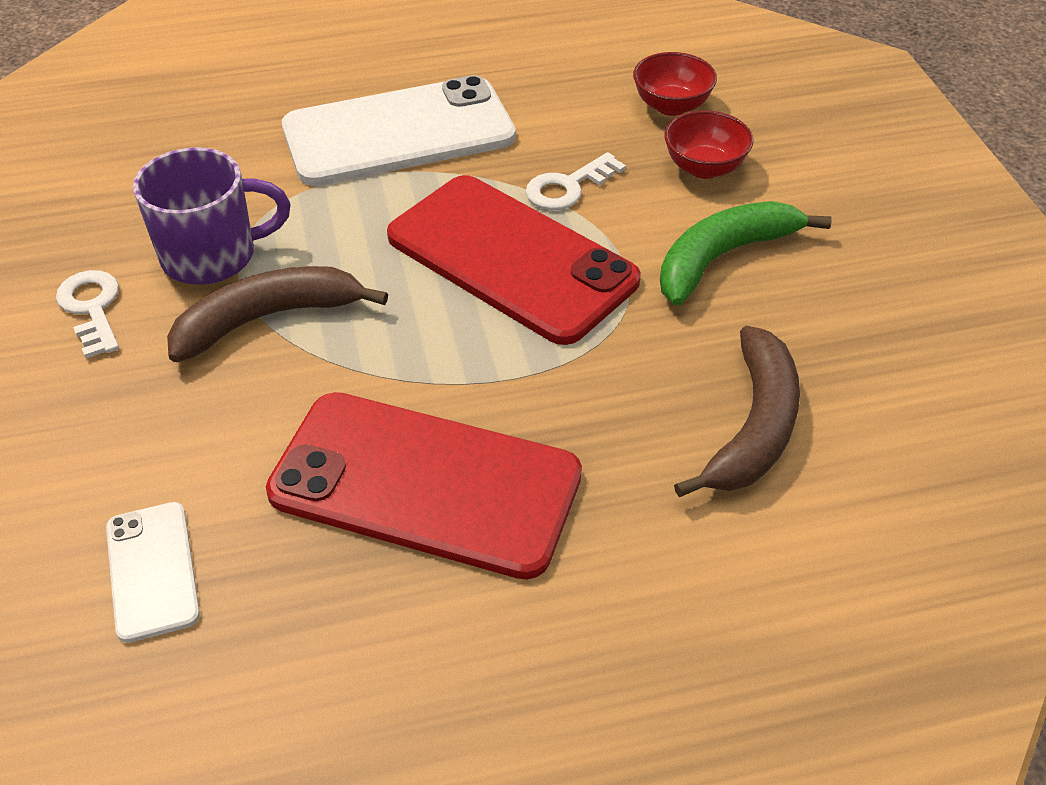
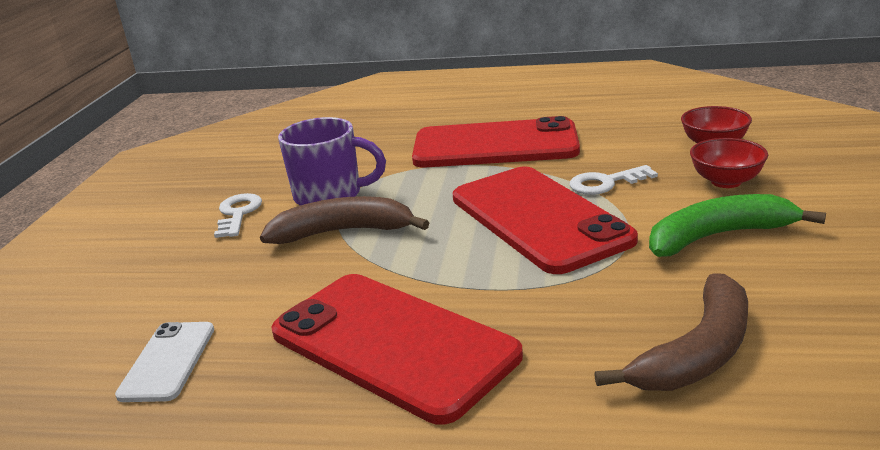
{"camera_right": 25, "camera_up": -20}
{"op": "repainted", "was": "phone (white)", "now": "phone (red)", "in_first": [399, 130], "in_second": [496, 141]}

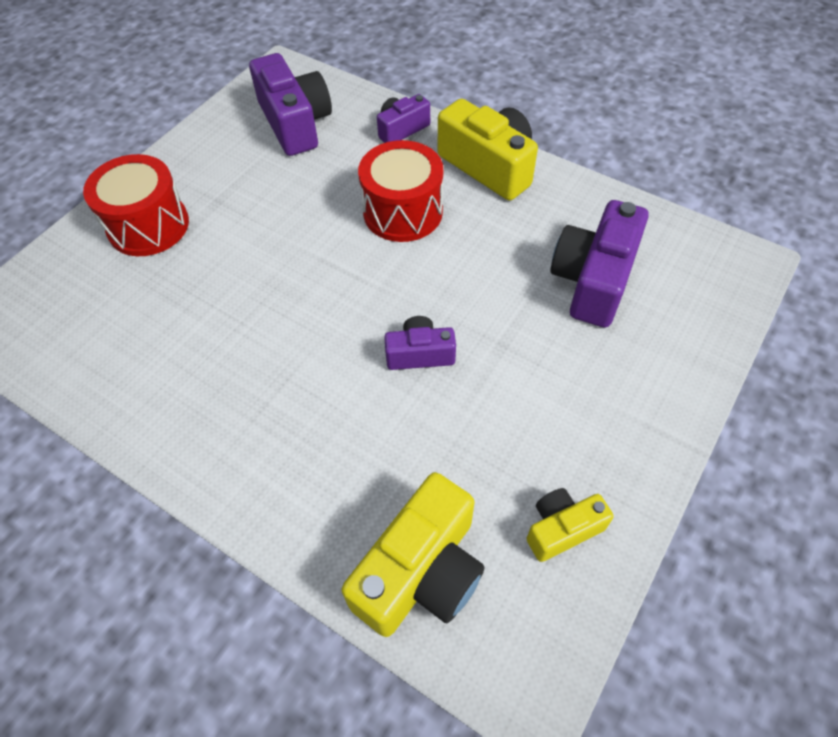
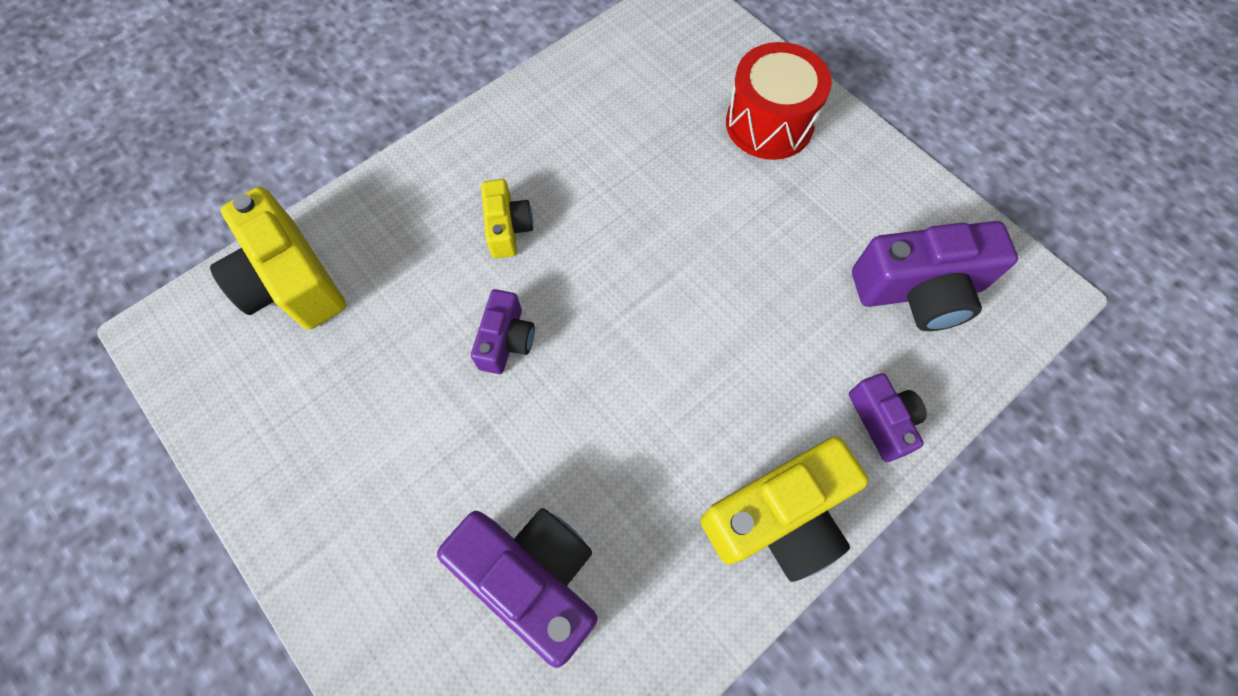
{"camera_right": 105, "camera_up": 10}
{"op": "shifted", "was": "camera (yellow)", "in_first": [570, 525], "in_second": [507, 219]}
{"op": "gone", "was": "drum (red)", "in_first": [400, 191]}

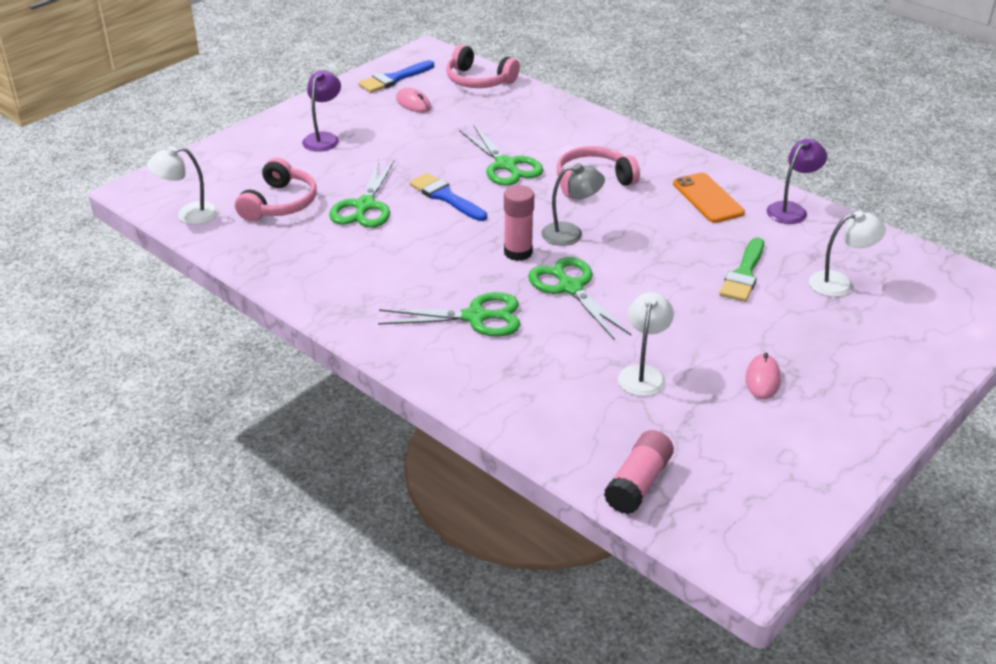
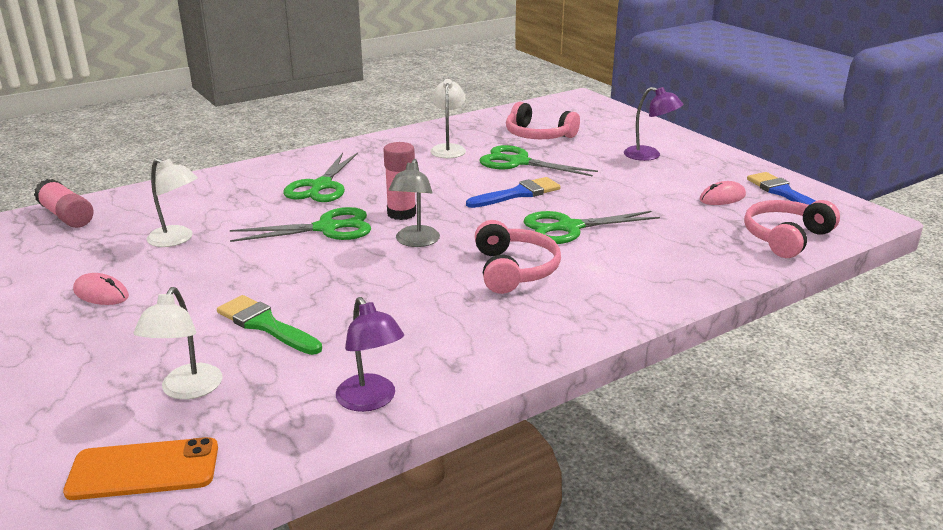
{"camera_right": 105, "camera_up": -10}
{"op": "shifted", "was": "phone (orange)", "in_first": [709, 198], "in_second": [140, 468]}
{"op": "shifted", "was": "lamp (white)", "in_first": [182, 185], "in_second": [448, 118]}

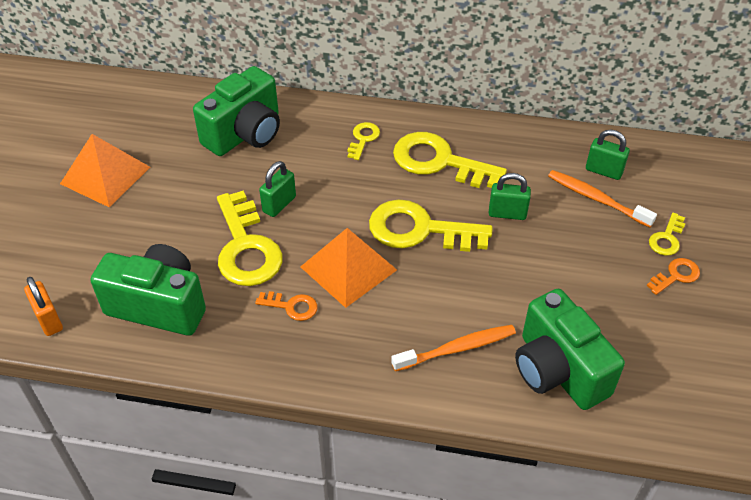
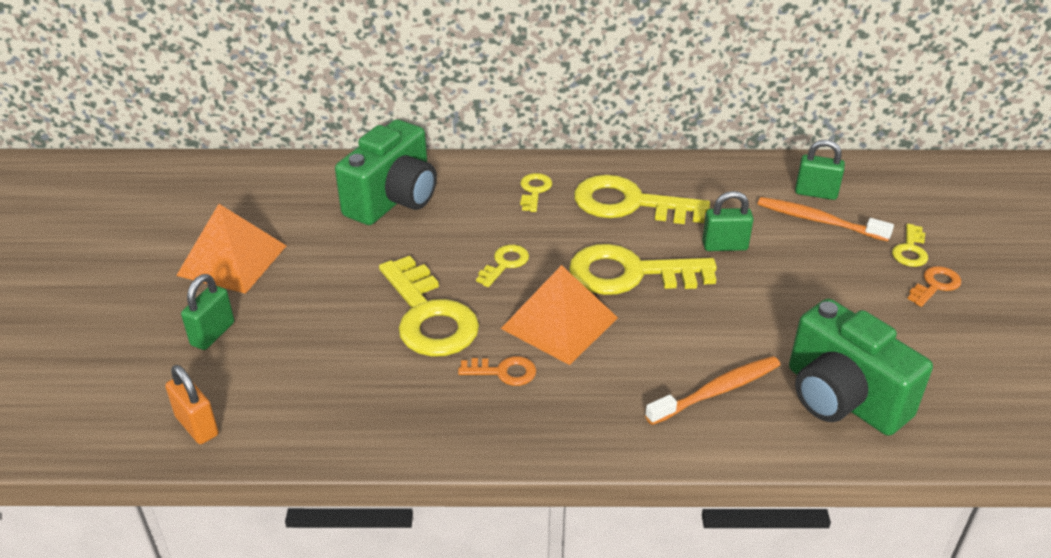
{"camera_right": -10, "camera_up": -10}
{"op": "shifted", "was": "padlock (green)", "in_first": [277, 189], "in_second": [207, 312]}
{"op": "new", "now": "key (yellow)", "in_second": [502, 266]}
{"op": "gone", "was": "camera (green)", "in_first": [148, 290]}

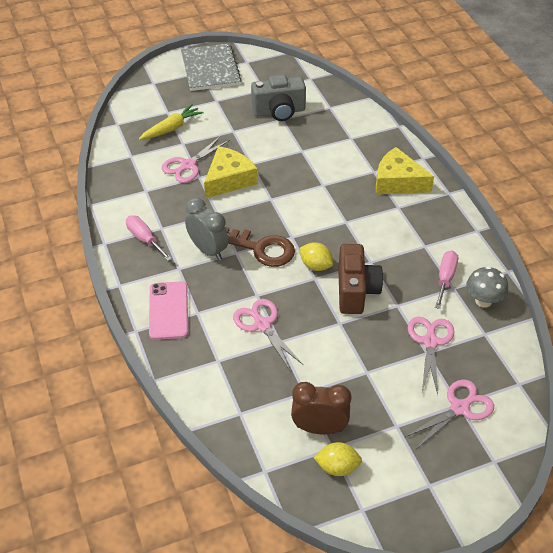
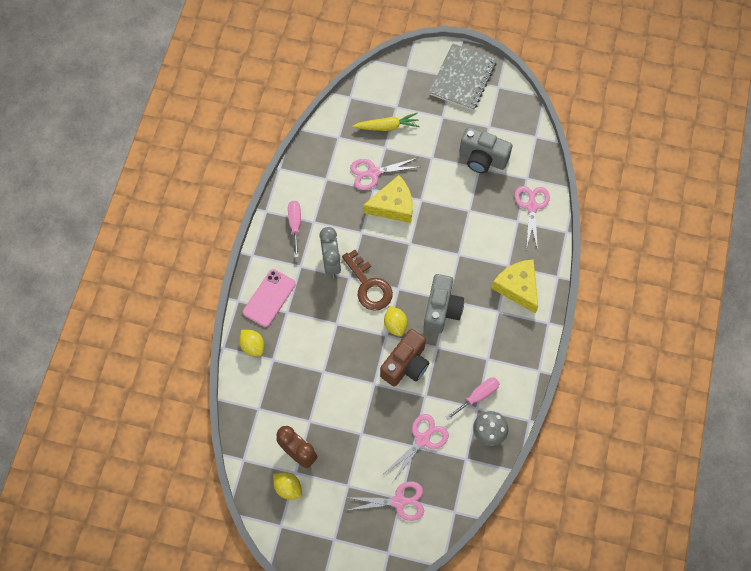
{"camera_right": 35, "camera_up": 20}
{"op": "new", "now": "lemon (yellow)", "in_second": [251, 343]}
{"op": "new", "now": "camera (grey)", "in_second": [444, 304]}
{"op": "shifted", "was": "scissors (pink)", "in_first": [268, 334], "in_second": [532, 218]}

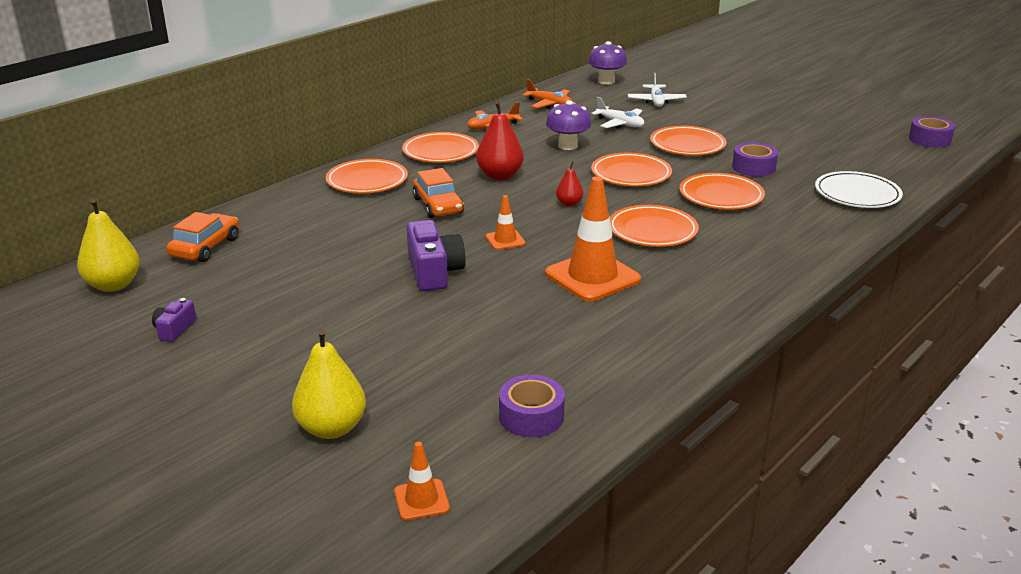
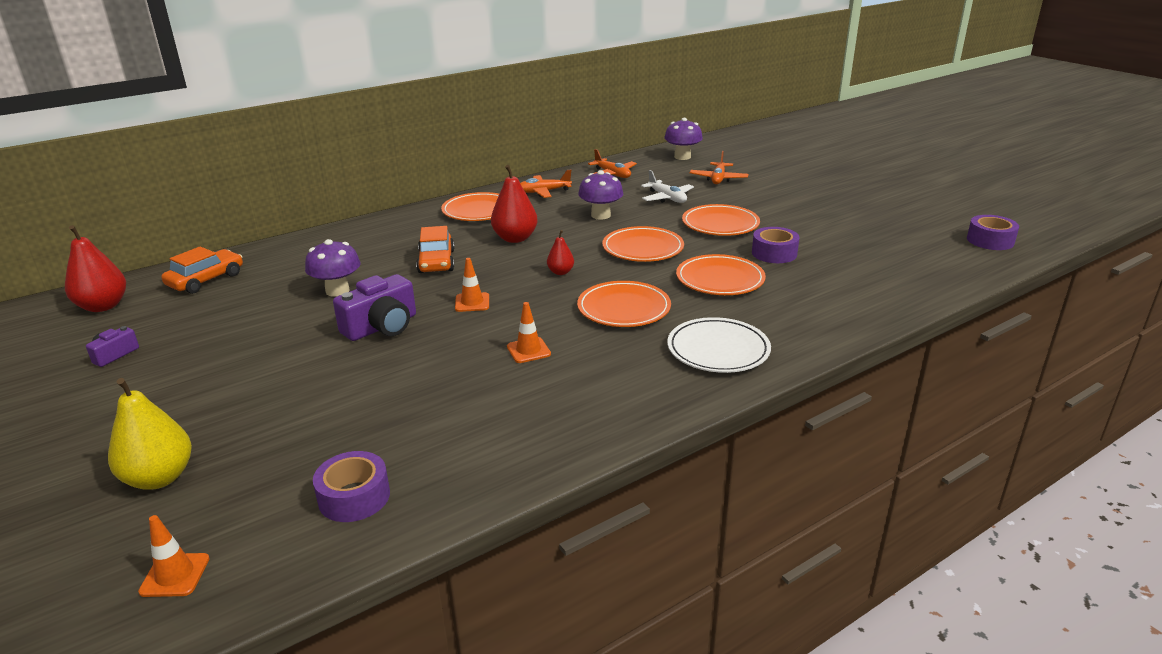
{"camera_right": 15, "camera_up": 0}
{"op": "repainted", "was": "pear (yellow)", "now": "pear (red)", "in_first": [108, 245], "in_second": [95, 268]}
{"op": "new", "now": "mushroom (purple)", "in_second": [332, 268]}
{"op": "rotated", "was": "camera (purple)", "in_first": [435, 255], "in_second": [374, 307], "clockwise": 45}
{"op": "scaled", "was": "traffic cone (orange)", "in_first": [593, 239], "in_second": [529, 332], "ratio": 0.48}
{"op": "shifted", "was": "plate (white)", "in_first": [859, 189], "in_second": [719, 345]}
{"op": "repainted", "was": "plane (white)", "now": "plane (orange)", "in_first": [657, 90], "in_second": [719, 167]}
{"op": "gone", "was": "plate (orange)", "in_first": [367, 176]}

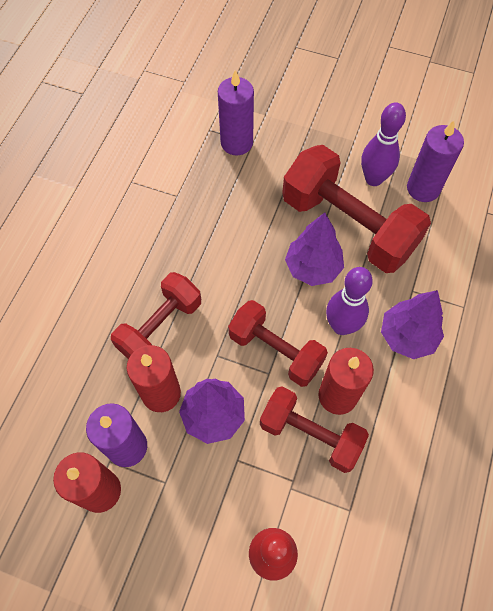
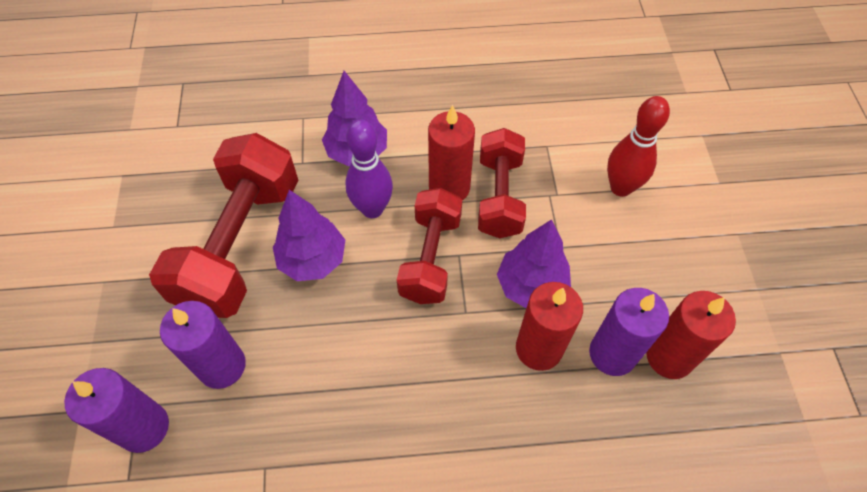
{"camera_right": -115, "camera_up": -5}
{"op": "shifted", "was": "candle (purple)", "in_first": [435, 161], "in_second": [203, 345]}
{"op": "gone", "was": "dumbbell (red)", "in_first": [156, 315]}
{"op": "gone", "was": "bowling pin (purple)", "in_first": [383, 144]}

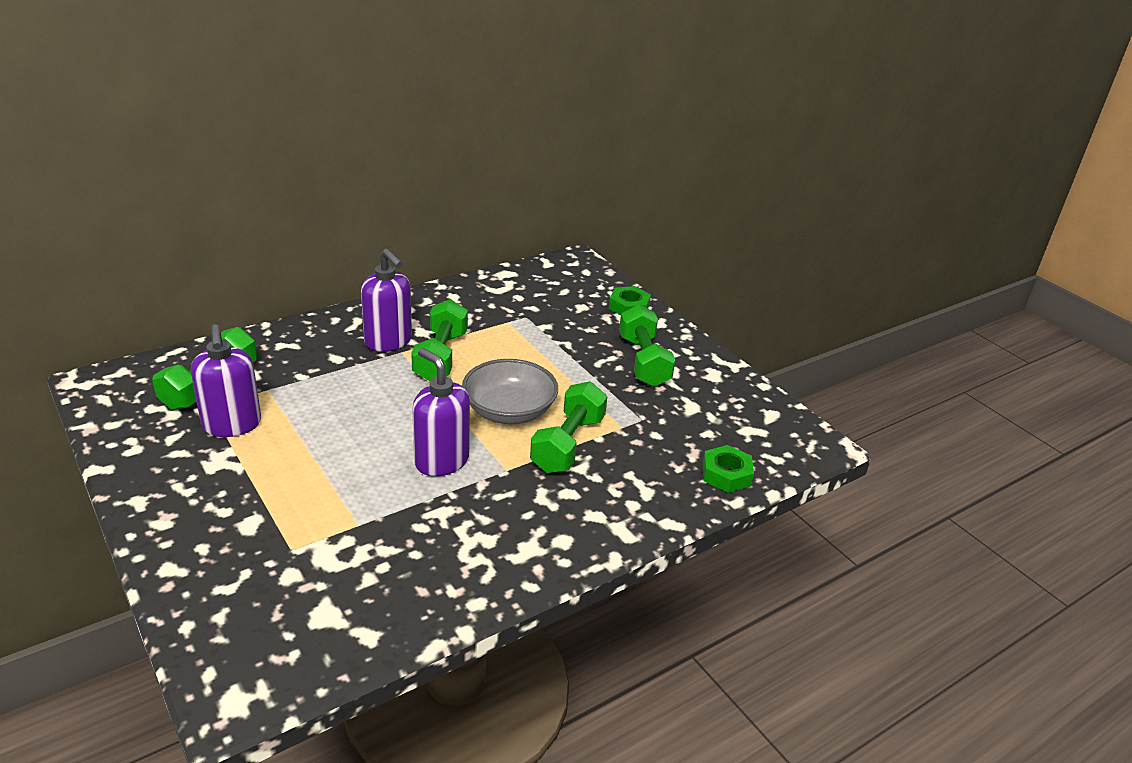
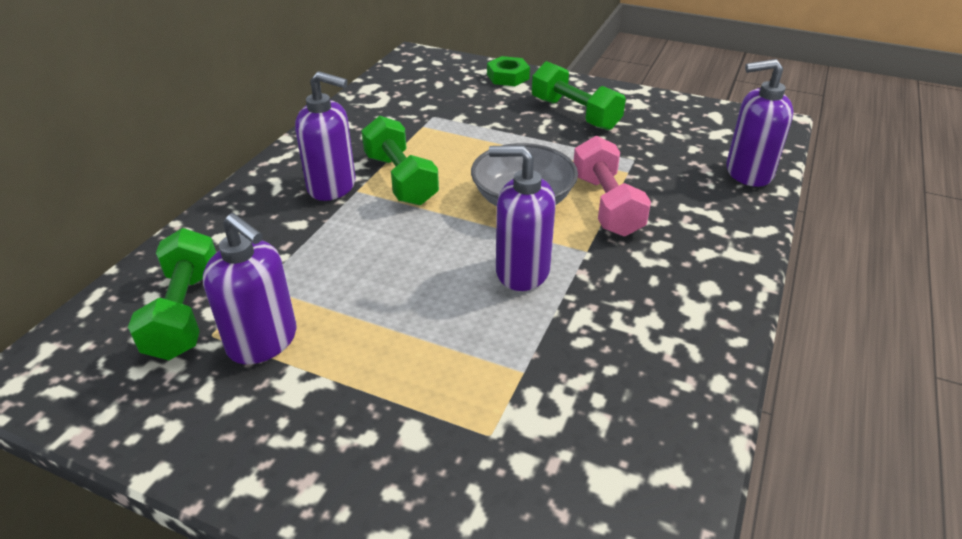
{"camera_right": -30, "camera_up": 5}
{"op": "repainted", "was": "dumbbell (green)", "now": "dumbbell (pink)", "in_first": [568, 427], "in_second": [612, 186]}
{"op": "swapped", "was": "nut (green)", "now": "soap dispenser (purple)", "in_first": [728, 469], "in_second": [760, 123]}

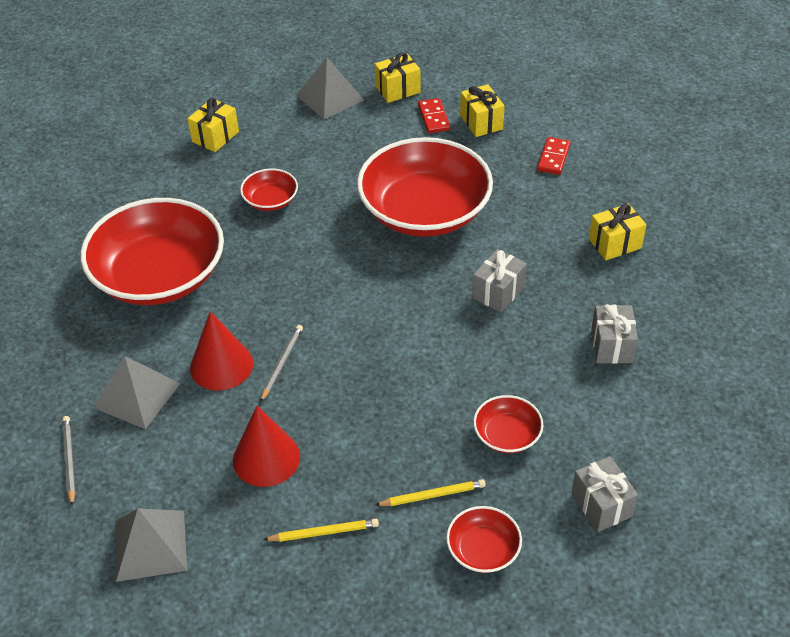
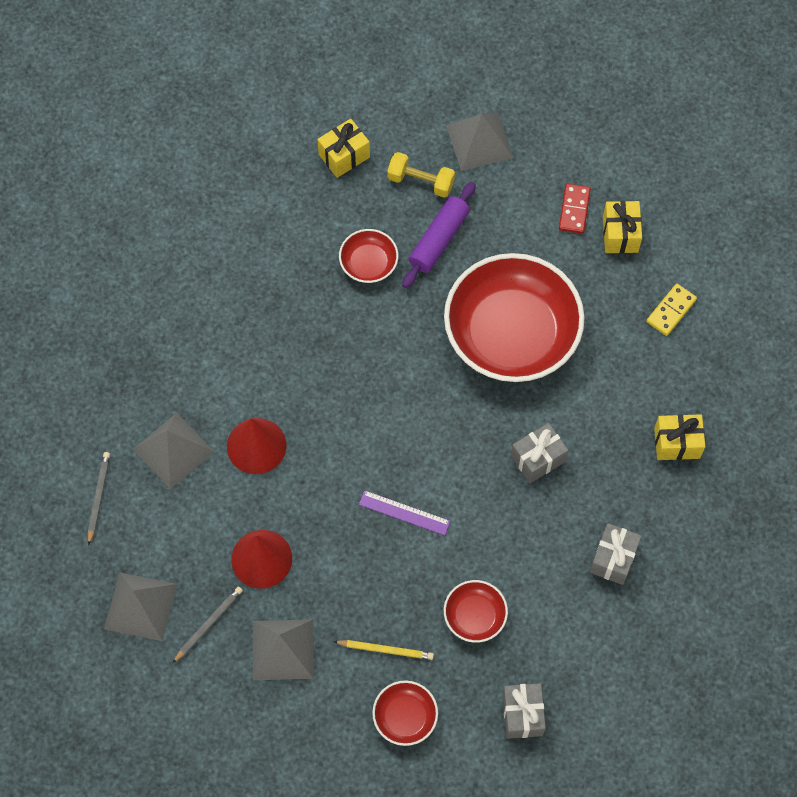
{"camera_right": 20, "camera_up": 20}
{"op": "shifted", "was": "pencil (grey)", "in_first": [281, 363], "in_second": [208, 625]}
{"op": "swapped", "was": "pencil (yellow)", "now": "pyramid (grey)", "in_first": [321, 530], "in_second": [283, 649]}
{"op": "new", "now": "ruler (purple)", "in_second": [405, 513]}
{"op": "new", "now": "dumbbell (yellow)", "in_second": [421, 175]}
{"op": "new", "now": "rolling pin (purple)", "in_second": [439, 235]}
{"op": "repainted", "was": "domino (red)", "now": "domino (yellow)", "in_first": [554, 156], "in_second": [671, 310]}
{"op": "gone", "was": "bowl (red)", "in_first": [152, 251]}
{"op": "gone", "was": "gift (yellow)", "in_first": [398, 77]}

